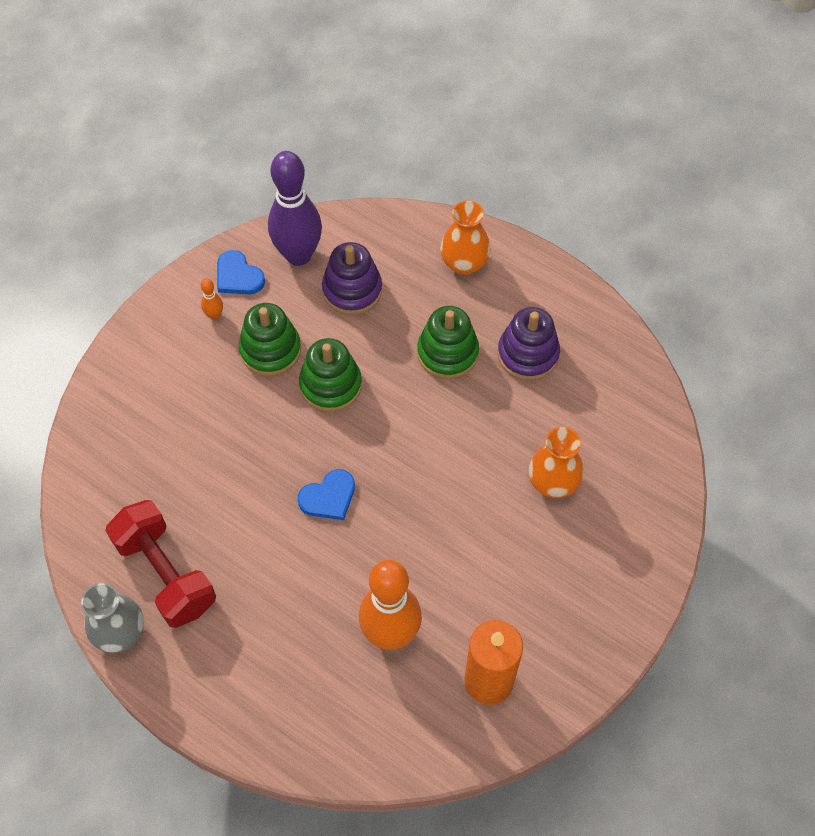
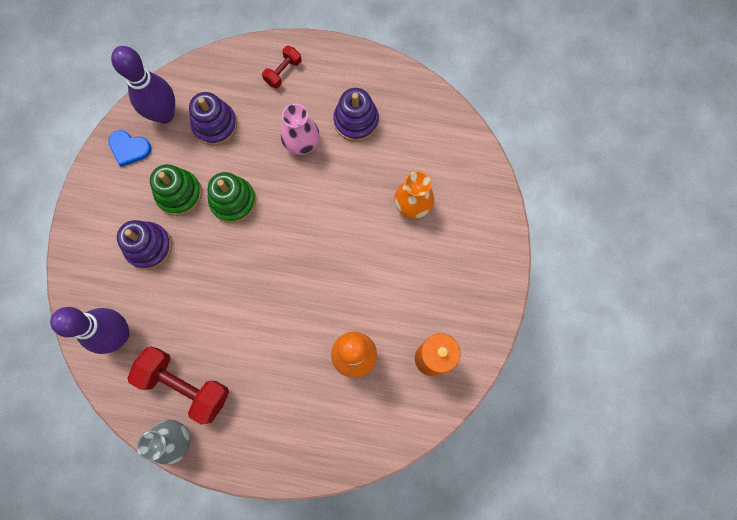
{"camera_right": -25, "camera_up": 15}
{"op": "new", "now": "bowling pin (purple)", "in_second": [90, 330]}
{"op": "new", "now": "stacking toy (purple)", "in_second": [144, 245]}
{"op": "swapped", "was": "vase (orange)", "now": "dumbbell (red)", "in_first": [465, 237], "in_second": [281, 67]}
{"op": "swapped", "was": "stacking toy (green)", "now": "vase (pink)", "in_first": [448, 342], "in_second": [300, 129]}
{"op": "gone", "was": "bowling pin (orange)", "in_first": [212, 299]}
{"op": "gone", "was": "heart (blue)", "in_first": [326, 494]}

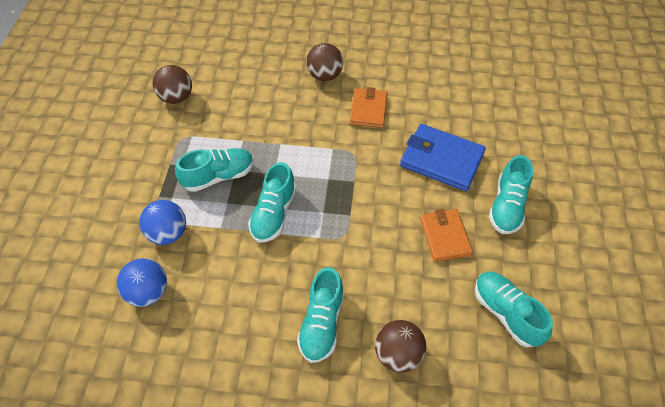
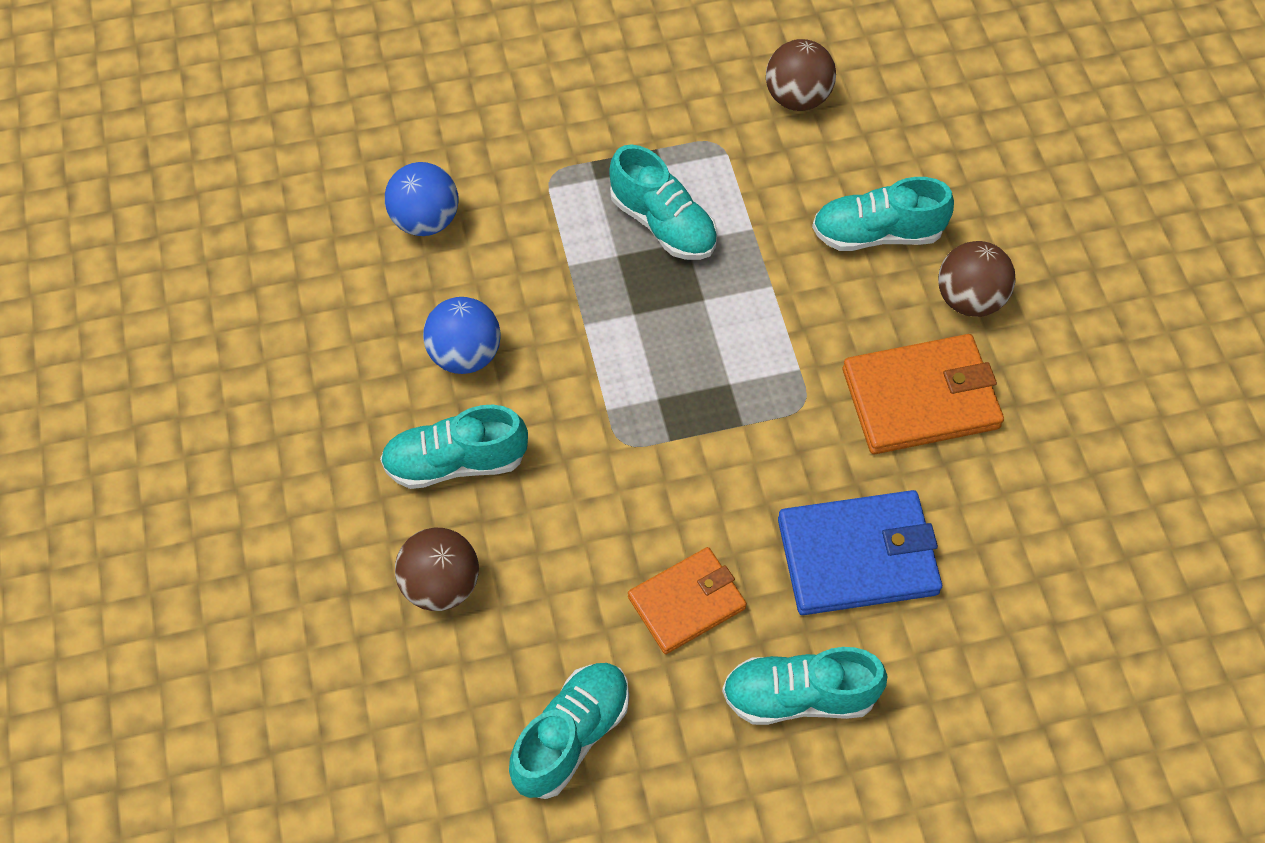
{"camera_right": 70, "camera_up": 5}
{"op": "shifted", "was": "ball (blue)", "in_first": [162, 222], "in_second": [462, 335]}
{"op": "rotated", "was": "wallet (blue)", "in_first": [443, 157], "in_second": [860, 552], "clockwise": 75}
{"op": "shifted", "was": "shoe (turquoise)", "in_first": [272, 202], "in_second": [883, 214]}
{"op": "scaled", "was": "wallet (orange)", "in_first": [368, 107], "in_second": [923, 394], "ratio": 1.51}

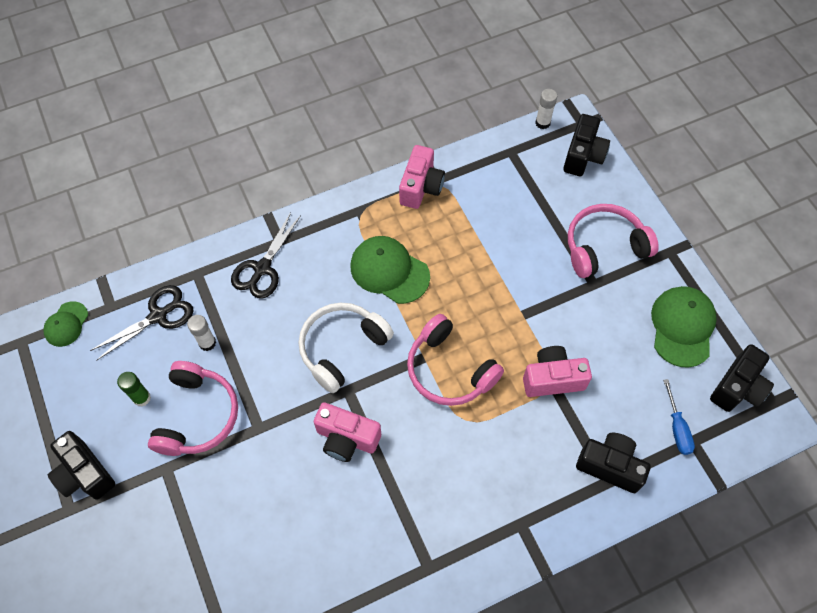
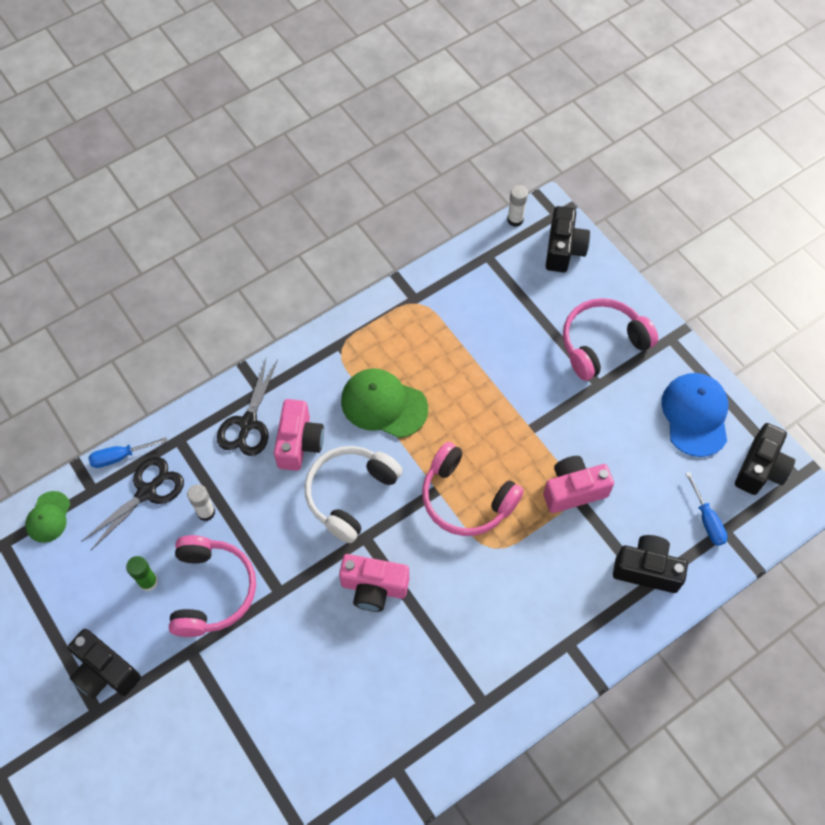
{"camera_right": -10, "camera_up": 0}
{"op": "new", "now": "screwdriver (blue)", "in_second": [128, 452]}
{"op": "shifted", "was": "camera (pink)", "in_first": [422, 177], "in_second": [299, 435]}
{"op": "repainted", "was": "cap (green)", "now": "cap (blue)", "in_first": [684, 327], "in_second": [694, 415]}

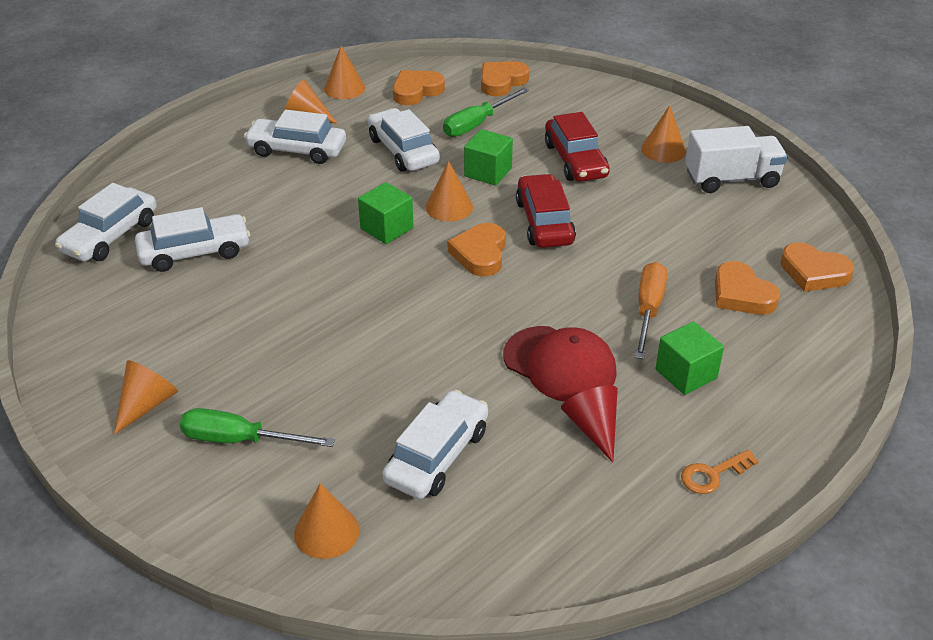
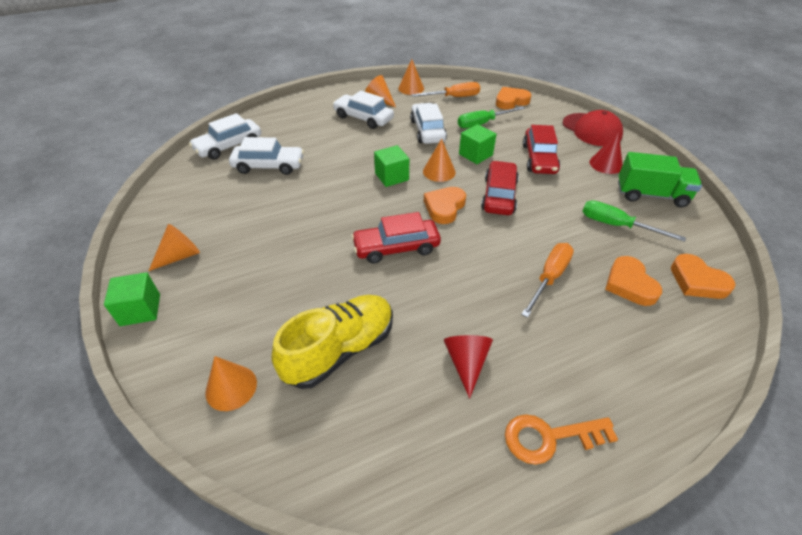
{"camera_right": 20, "camera_up": 5}
{"op": "shifted", "was": "cube (green)", "in_first": [689, 358], "in_second": [132, 299]}
{"op": "swapped", "was": "car (white)", "now": "shoe (yellow)", "in_first": [435, 444], "in_second": [332, 342]}
{"op": "new", "now": "car (red)", "in_second": [396, 238]}
{"op": "swapped", "was": "heart (orange)", "now": "screwdriver (orange)", "in_first": [419, 87], "in_second": [446, 89]}
{"op": "scaled", "was": "key (orange)", "in_first": [720, 472], "in_second": [561, 439], "ratio": 1.51}
{"op": "shifted", "was": "cap (red)", "in_first": [560, 364], "in_second": [593, 128]}
{"op": "shifted", "was": "screwdriver (green)", "in_first": [257, 427], "in_second": [634, 221]}
{"op": "repainted", "was": "cone (orange)", "now": "cone (red)", "in_first": [663, 134], "in_second": [606, 152]}
{"op": "repainted", "was": "truck (white)", "now": "truck (green)", "in_first": [736, 159], "in_second": [660, 179]}

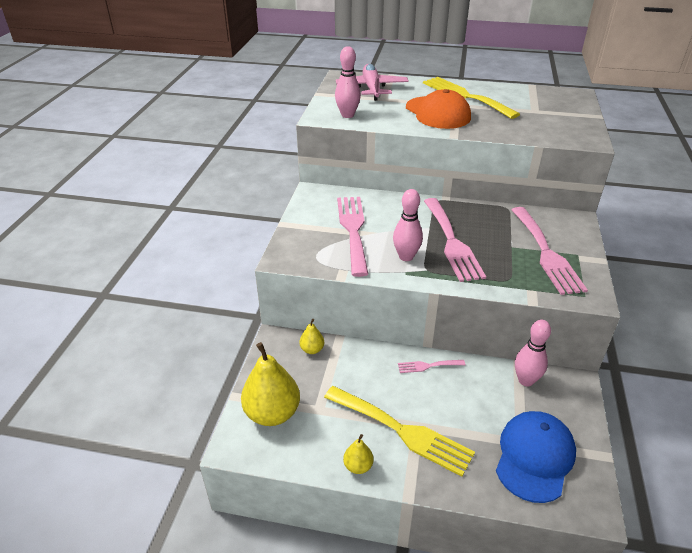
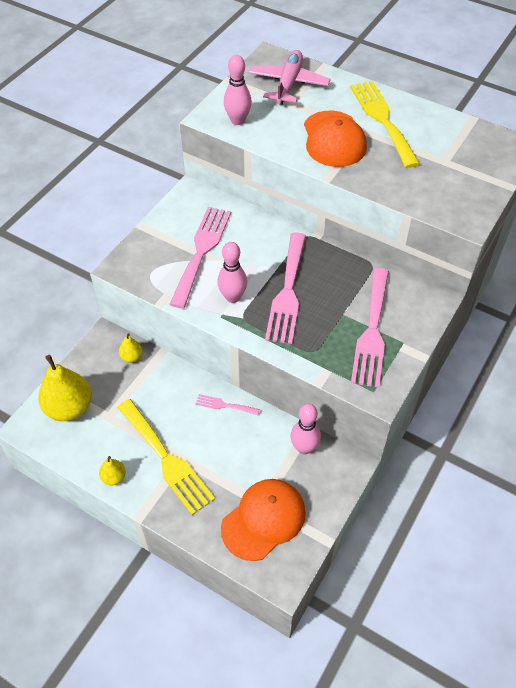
{"camera_right": 20, "camera_up": 15}
{"op": "repainted", "was": "cap (blue)", "now": "cap (orange)", "in_first": [536, 457], "in_second": [263, 520]}

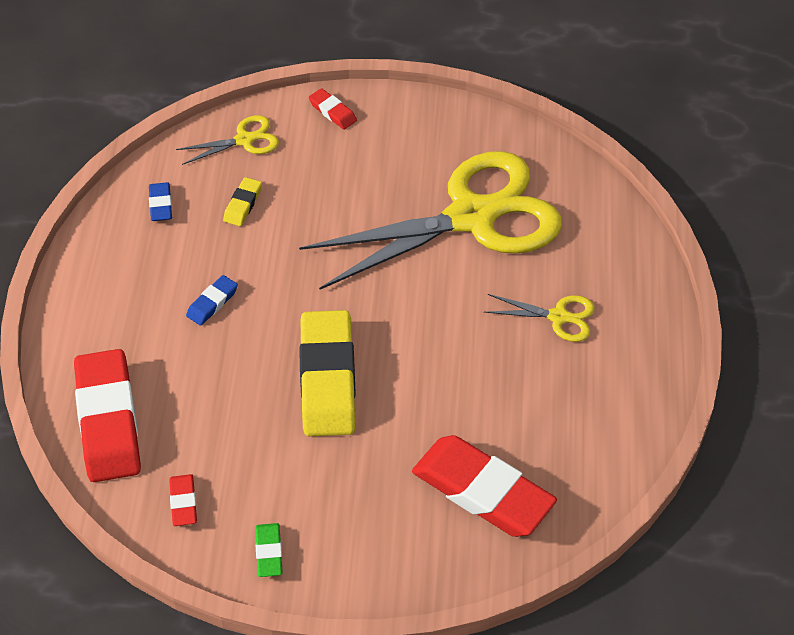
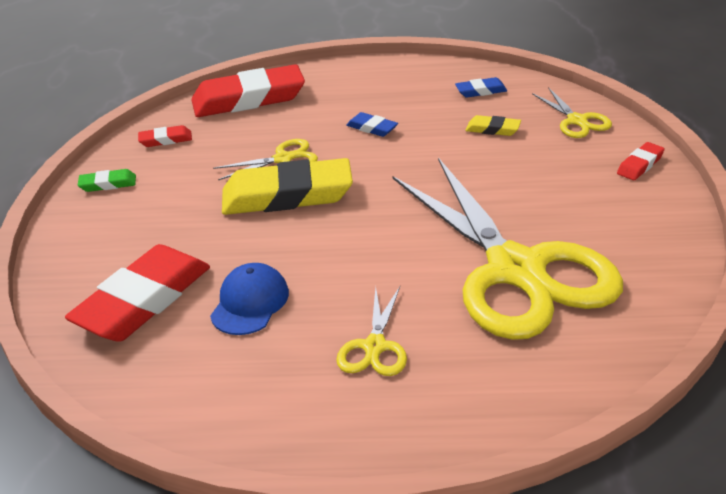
{"camera_right": 90, "camera_up": -15}
{"op": "new", "now": "cap (blue)", "in_second": [249, 299]}
{"op": "new", "now": "scissors (yellow)", "in_second": [265, 159]}

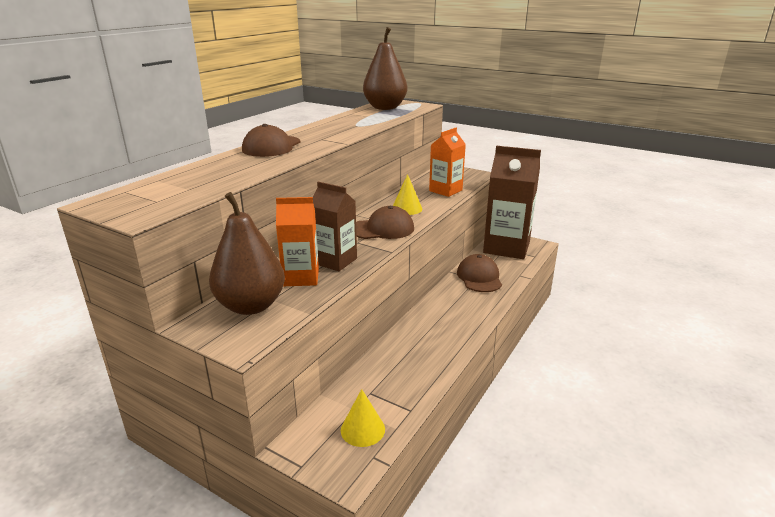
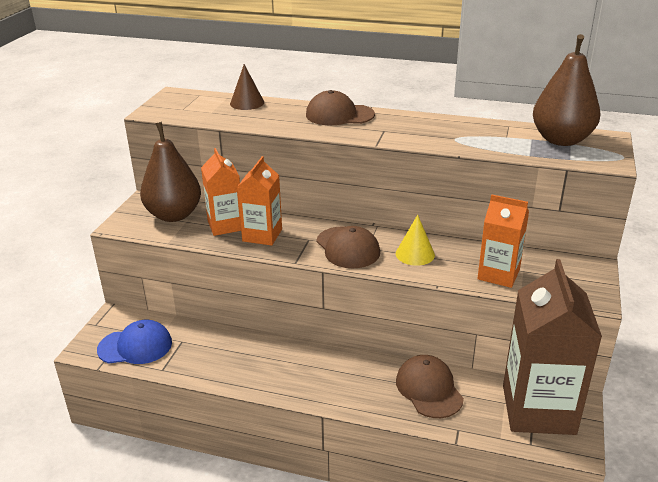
{"camera_right": 75, "camera_up": 5}
{"op": "swapped", "was": "cone (yellow)", "now": "cap (blue)", "in_first": [363, 418], "in_second": [134, 342]}
{"op": "new", "now": "cone (brown)", "in_second": [247, 87]}
{"op": "repainted", "was": "carton (brown)", "now": "carton (orange)", "in_first": [335, 226], "in_second": [259, 201]}
{"op": "rotated", "was": "cap (brown)", "in_first": [479, 273], "in_second": [430, 386], "clockwise": -90}

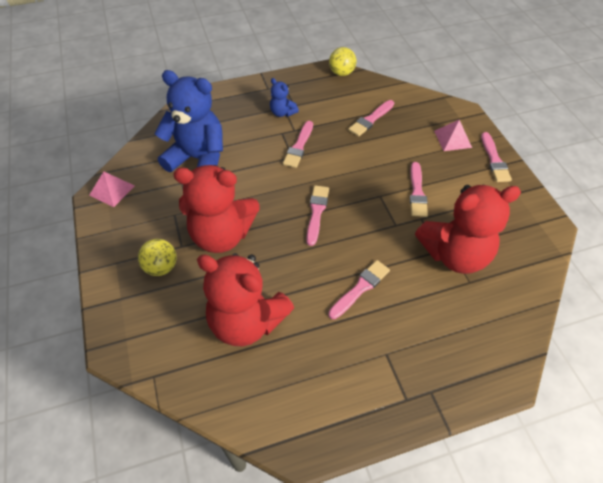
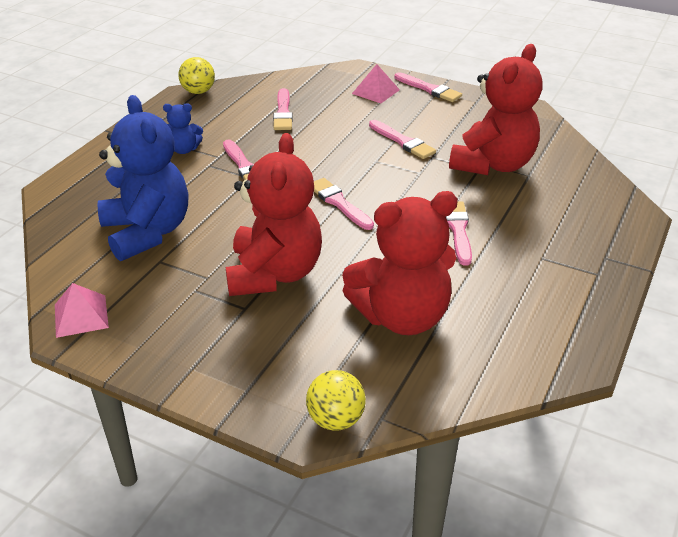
{"camera_right": -45, "camera_up": -15}
{"op": "rotated", "was": "teddy bear (blue)", "in_first": [189, 121], "in_second": [142, 178], "clockwise": 90}
{"op": "rotated", "was": "teddy bear (red)", "in_first": [216, 209], "in_second": [274, 214], "clockwise": -45}
{"op": "shifted", "was": "ball (yellow)", "in_first": [157, 257], "in_second": [336, 400]}

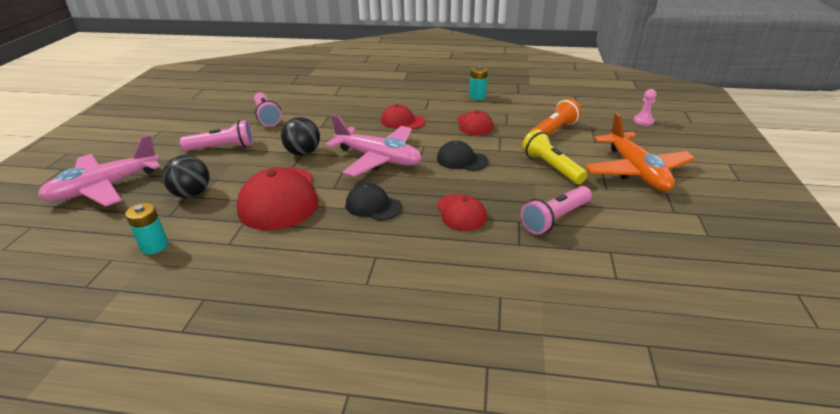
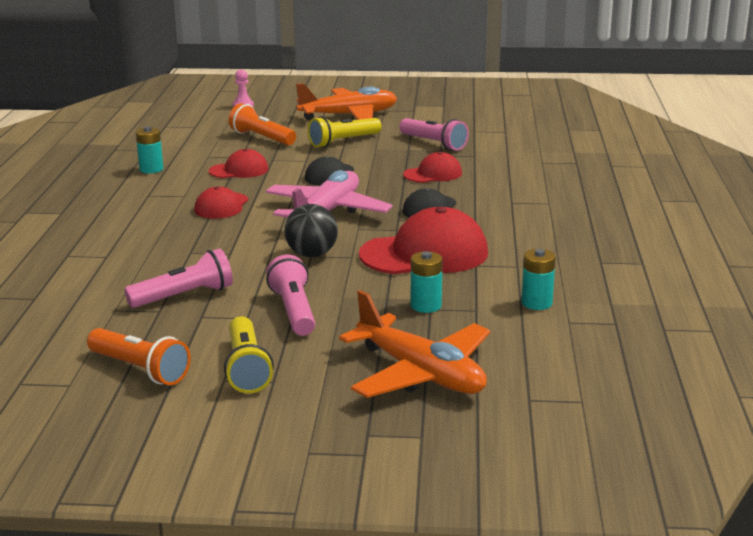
{"camera_right": -95, "camera_up": -10}
{"op": "new", "now": "flashlight (orange)", "in_second": [139, 356]}
{"op": "new", "now": "flashlight (yellow)", "in_second": [249, 354]}
{"op": "repainted", "was": "plane (pink)", "now": "plane (orange)", "in_first": [99, 171], "in_second": [414, 344]}
{"op": "swapped", "was": "ball (black)", "now": "battery (turquoise)", "in_first": [185, 176], "in_second": [427, 282]}

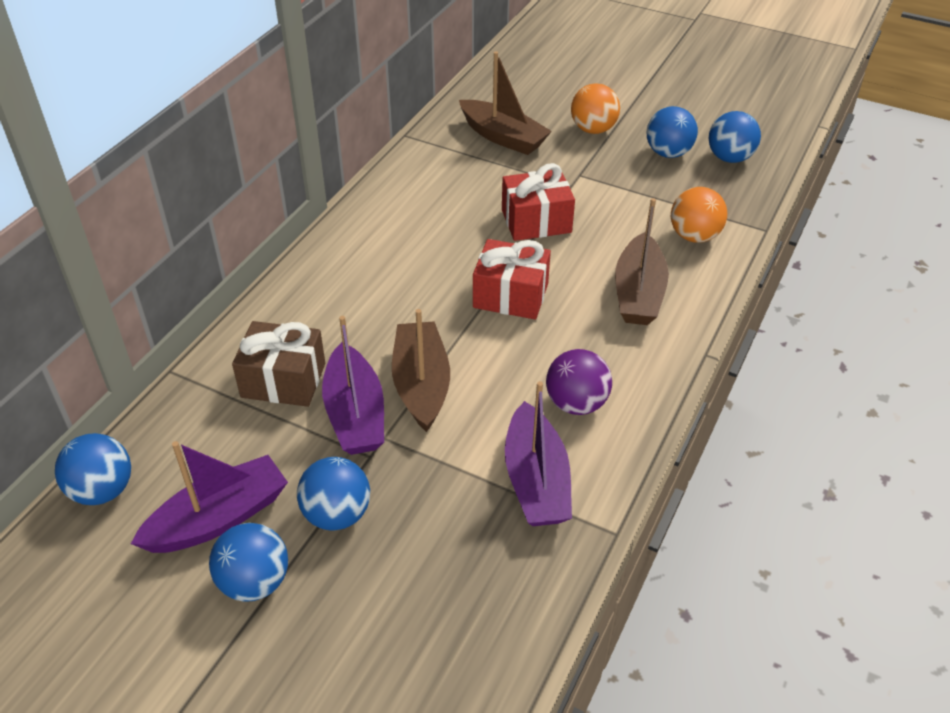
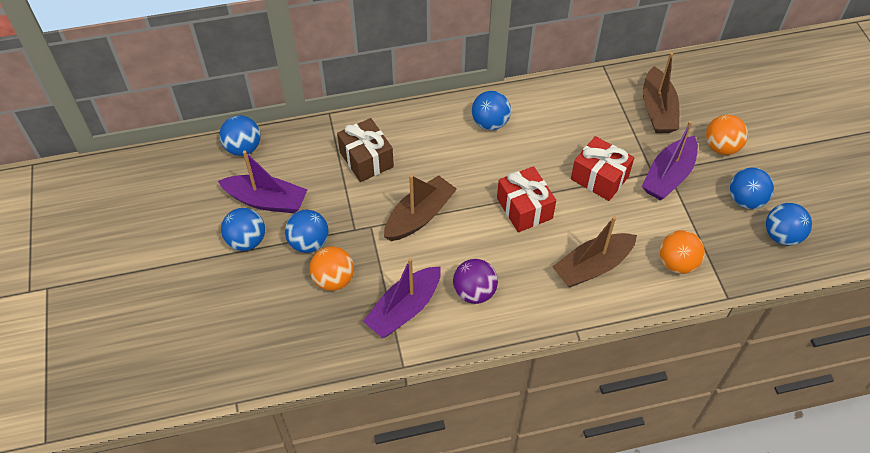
{"camera_right": 50, "camera_up": 10}
{"op": "new", "now": "ball (orange)", "in_second": [331, 268]}
{"op": "new", "now": "ball (blue)", "in_second": [491, 110]}
{"op": "shifted", "was": "boat (purple)", "in_first": [353, 385], "in_second": [670, 160]}

